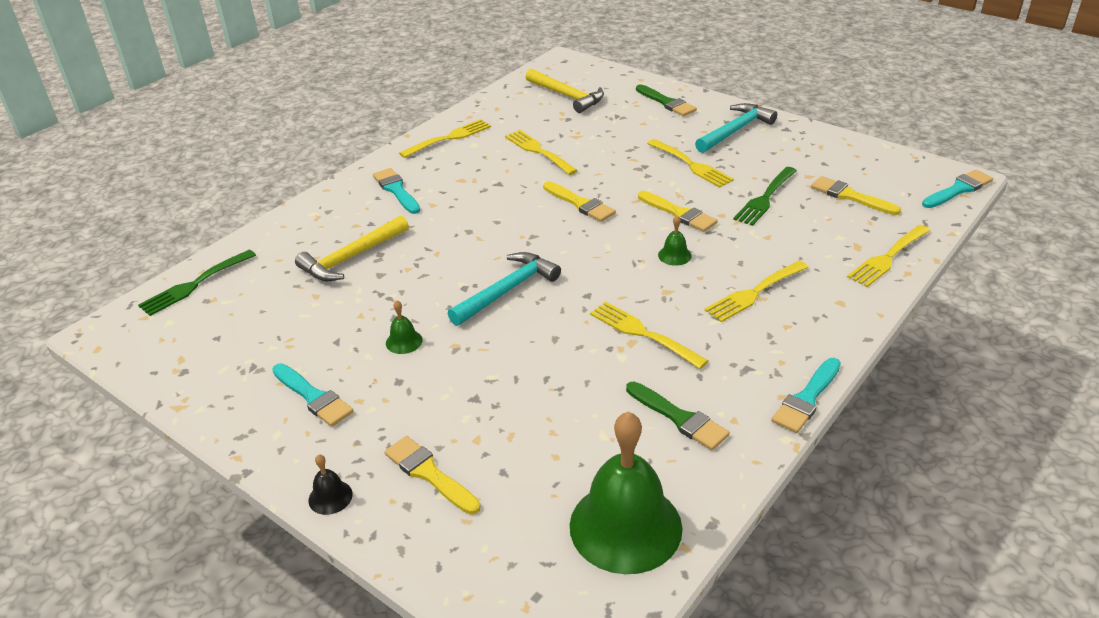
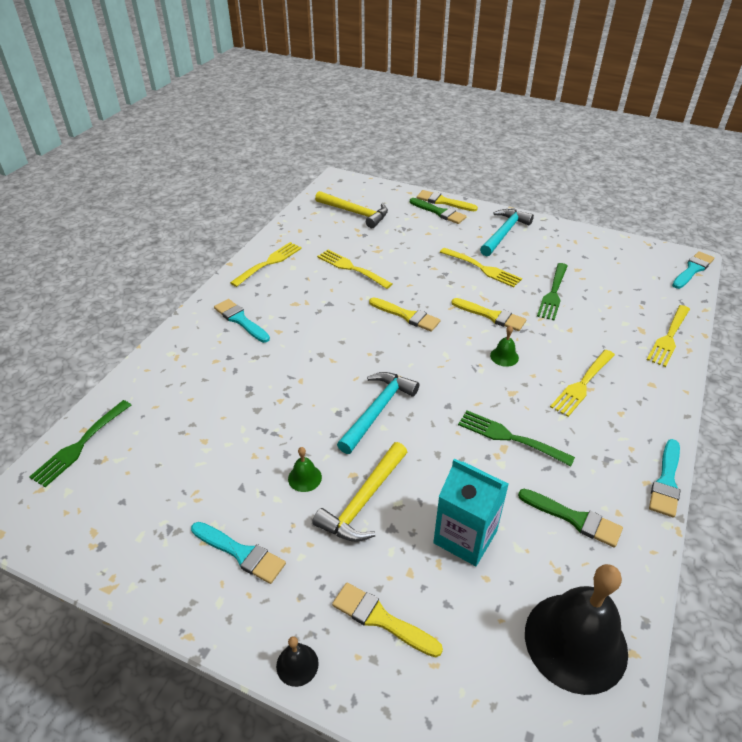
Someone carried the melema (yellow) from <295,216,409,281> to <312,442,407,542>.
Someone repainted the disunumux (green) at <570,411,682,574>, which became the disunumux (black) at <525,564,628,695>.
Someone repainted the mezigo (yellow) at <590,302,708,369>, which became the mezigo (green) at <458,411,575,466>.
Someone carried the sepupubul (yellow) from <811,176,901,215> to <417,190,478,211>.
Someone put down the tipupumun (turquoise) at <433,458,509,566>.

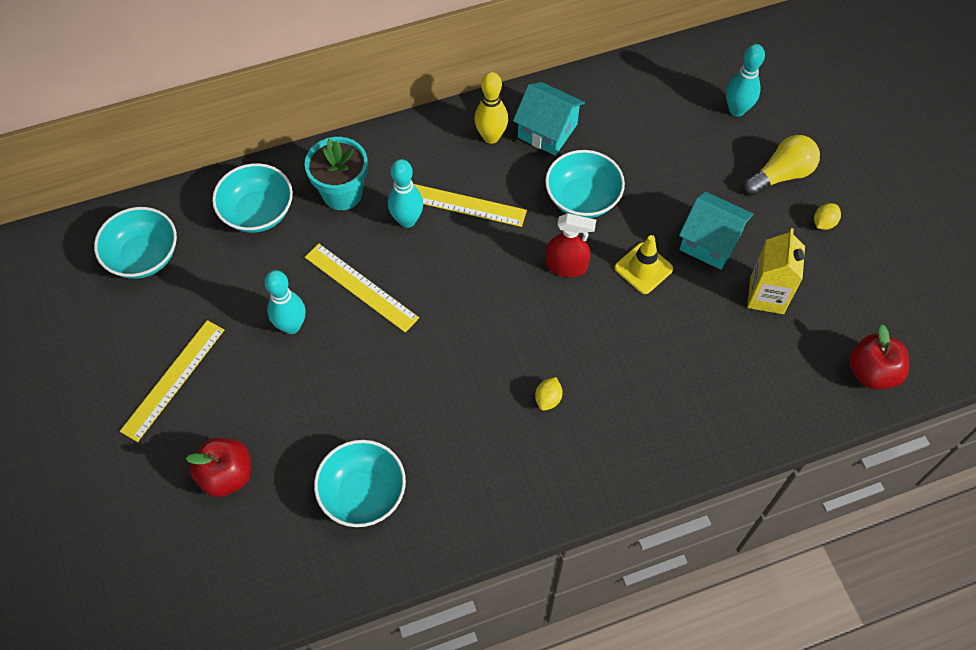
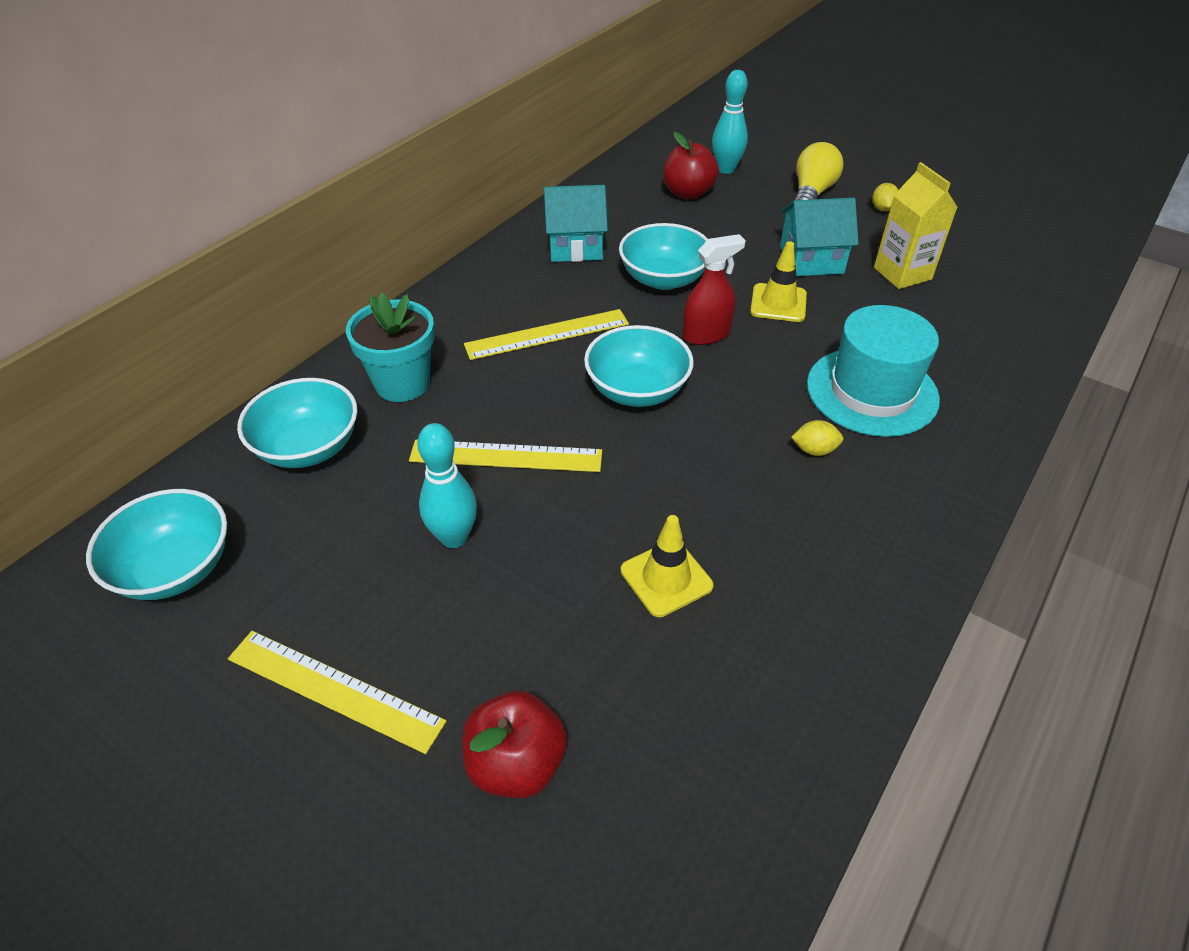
Someone rotated the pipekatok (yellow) at <120,320,224,442> by 60 degrees counterclockwise.
Someone carried the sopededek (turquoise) from <314,440,406,527> to <584,325,694,407>.
Someone took away the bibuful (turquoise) at <388,159,423,228>.
Someone took away the bibuful (yellow) at <474,72,508,144>.
Someone rotated the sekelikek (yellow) at <535,377,563,411> by 75 degrees counterclockwise.
Someone carried the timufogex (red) from <849,324,909,390> to <663,132,719,199>.
Someone put down the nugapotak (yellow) at <621,515,714,617>.
Someone put down the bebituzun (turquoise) at <807,305,940,437>.

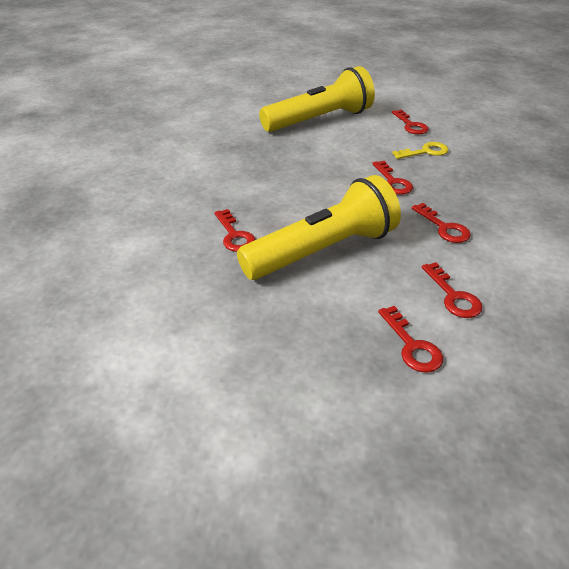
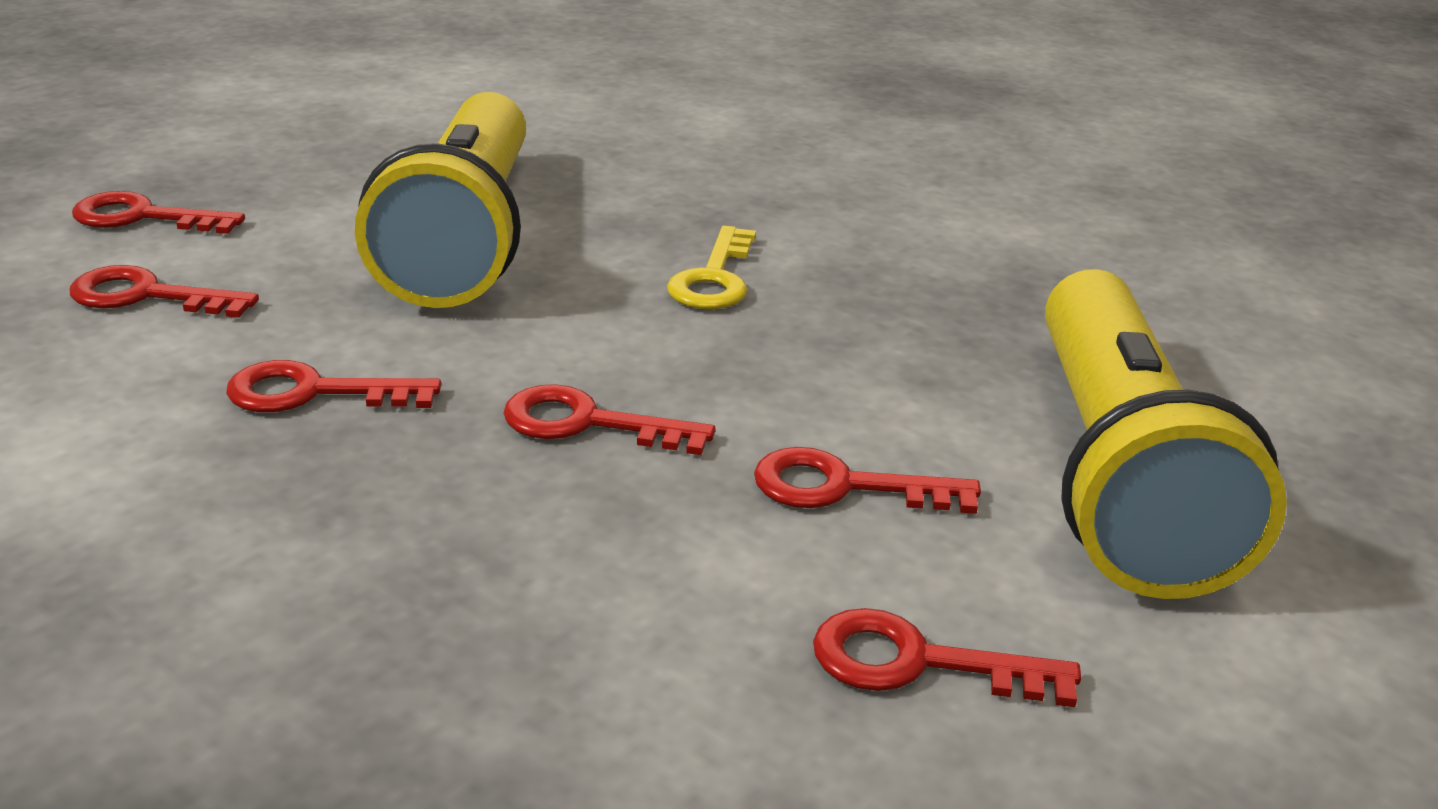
Someone carried the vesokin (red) from <214,209,255,252> to <754,447,981,514>.
Someone carried the vesokin (yellow) from <392,142,449,159> to <667,226,756,309>.

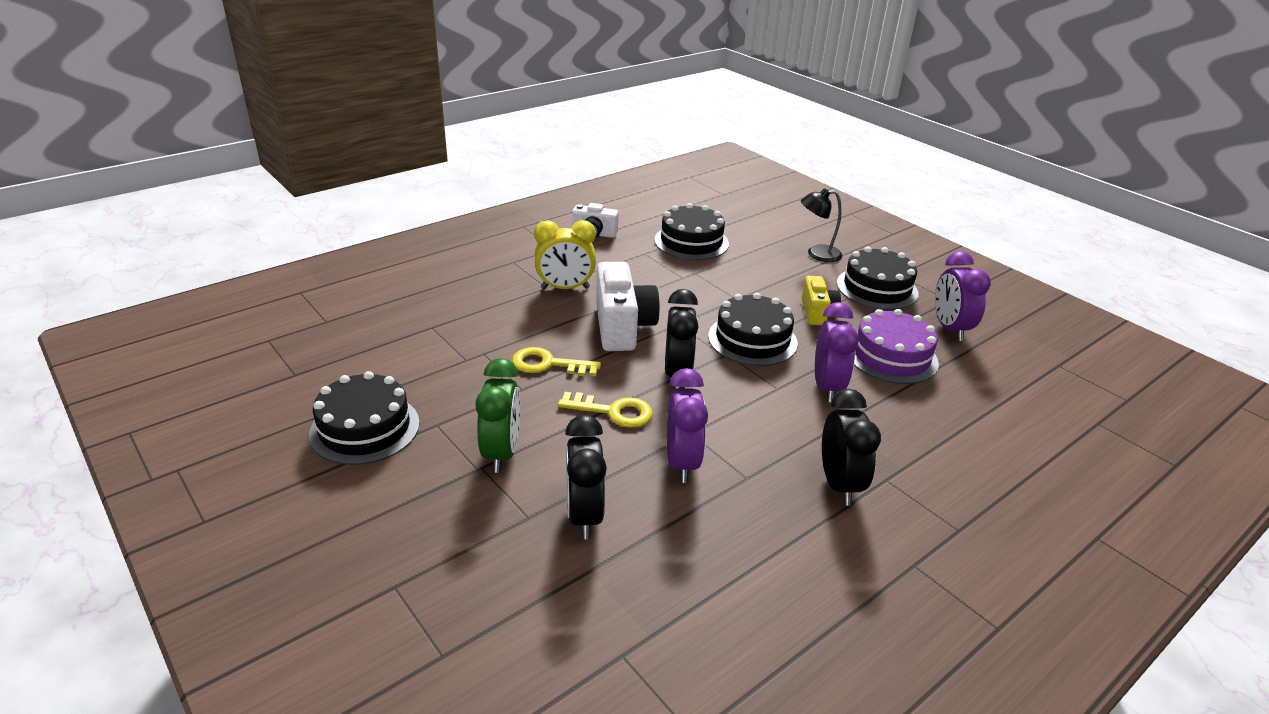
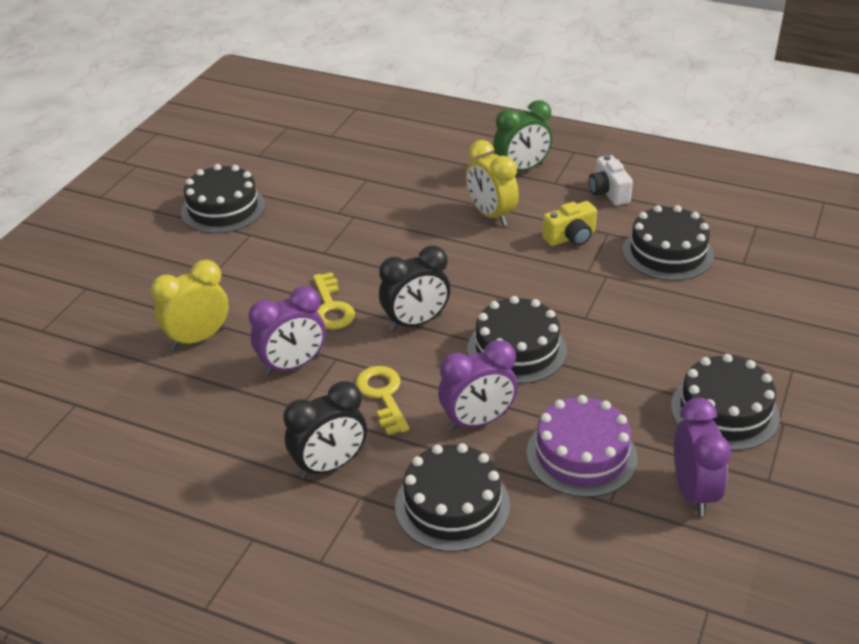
Someone carried the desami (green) from <475,358,520,473> to <493,100,552,171>.
Someone carried the vesokin (yellow) from <512,347,601,376> to <356,366,410,435>.
Someone repainted the desami (black) at <565,415,607,539>, which became the desami (yellow) at <151,260,229,349>.
Someone took away the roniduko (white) at <596,262,660,351>.
Someone took away the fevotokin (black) at <801,188,842,262>.
Someone carried the roniduko (yellow) from <802,276,841,325> to <542,201,597,246>.
Someone rotated the desami (purple) at <935,251,991,341> by 120 degrees clockwise.
Someone put down the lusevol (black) at <395,443,510,552>.

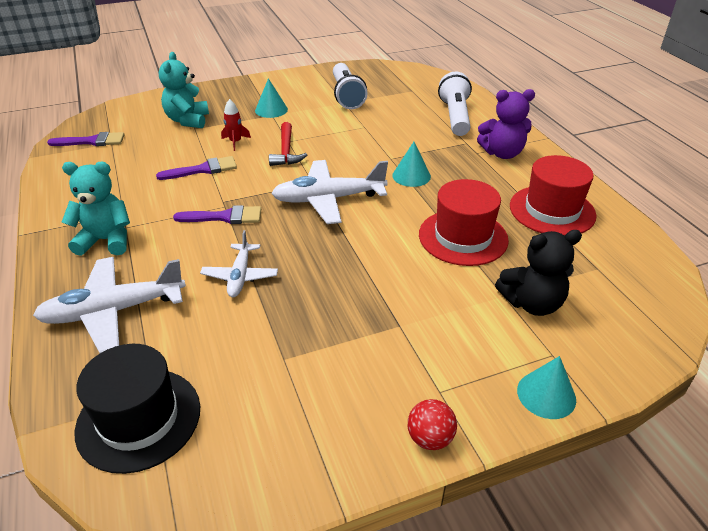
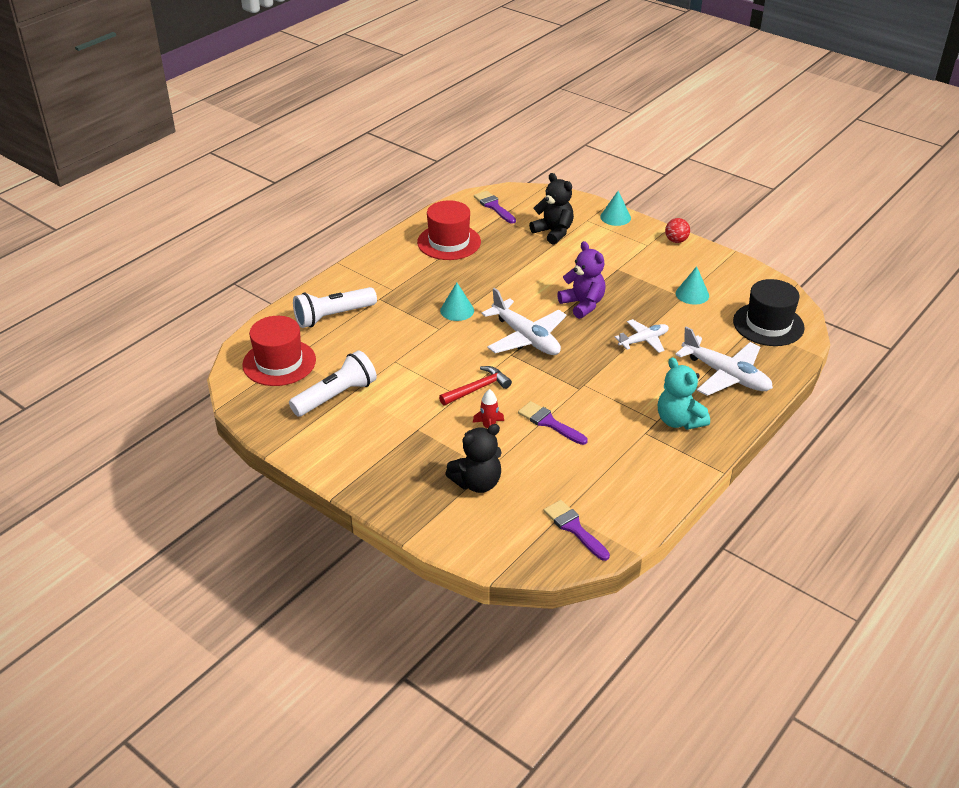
Someone repainted the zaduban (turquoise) at <159,52,209,128>, which became the zaduban (black) at <445,424,502,493>.
Someone carried the sepupubul (purple) from <173,205,261,224> to <474,191,516,224>.
Someone carried the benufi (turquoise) from <255,78,288,118> to <676,266,709,305>.
Someone carried the bebituzun (red) from <419,179,509,266> to <242,316,316,386>.
Someone carried the zaduban (purple) from <477,89,535,159> to <557,241,606,319>.

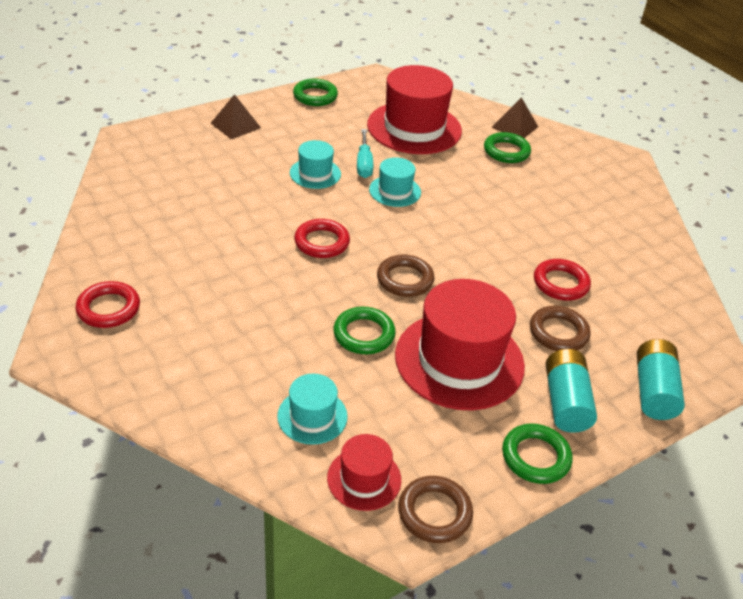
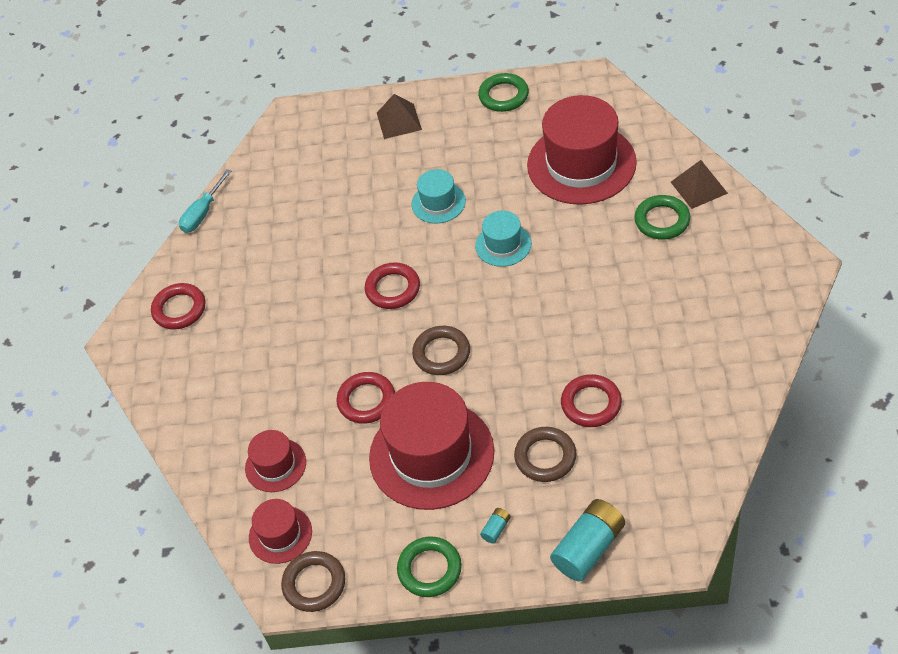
Someone repainted the bebituzun (turquoise) at <277,374,348,445>, which became the bebituzun (red) at <245,430,306,492>.
Someone repainted the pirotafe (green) at <333,307,396,354>, which became the pirotafe (red) at <336,372,395,424>.
Someone carried the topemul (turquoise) from <357,129,373,178> to <179,169,231,233>.
Someone scaled the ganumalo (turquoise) at <546,349,597,433> by 0.44.

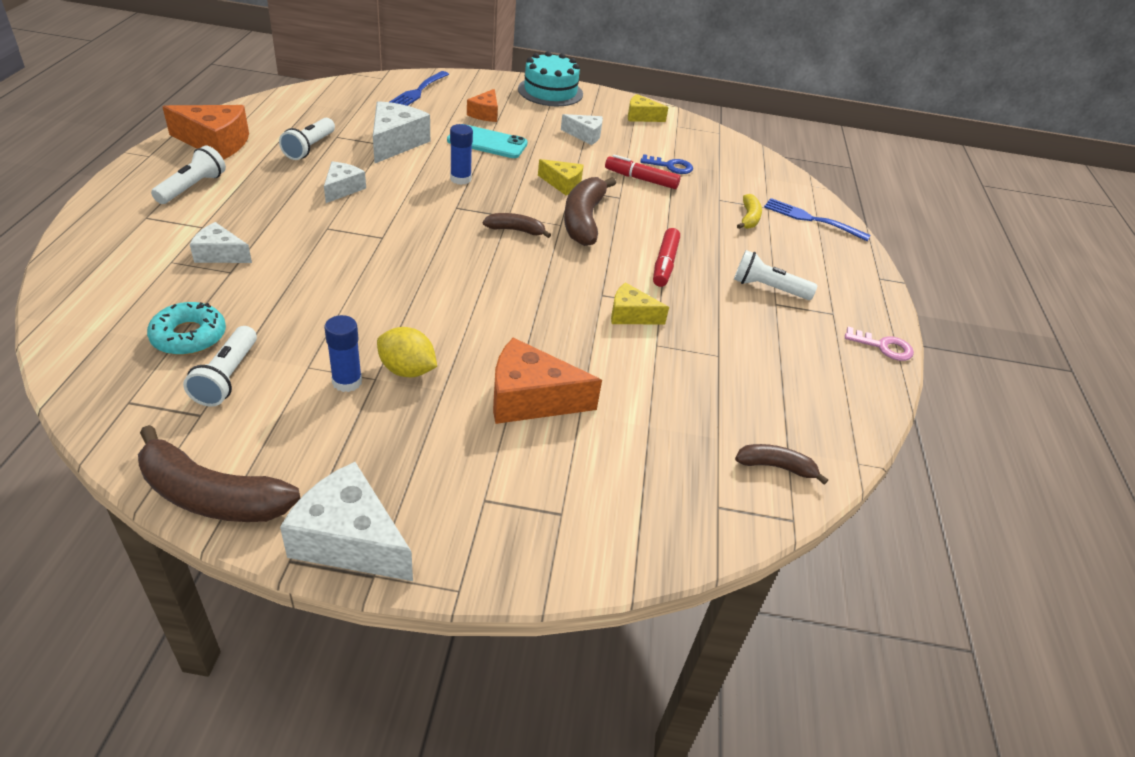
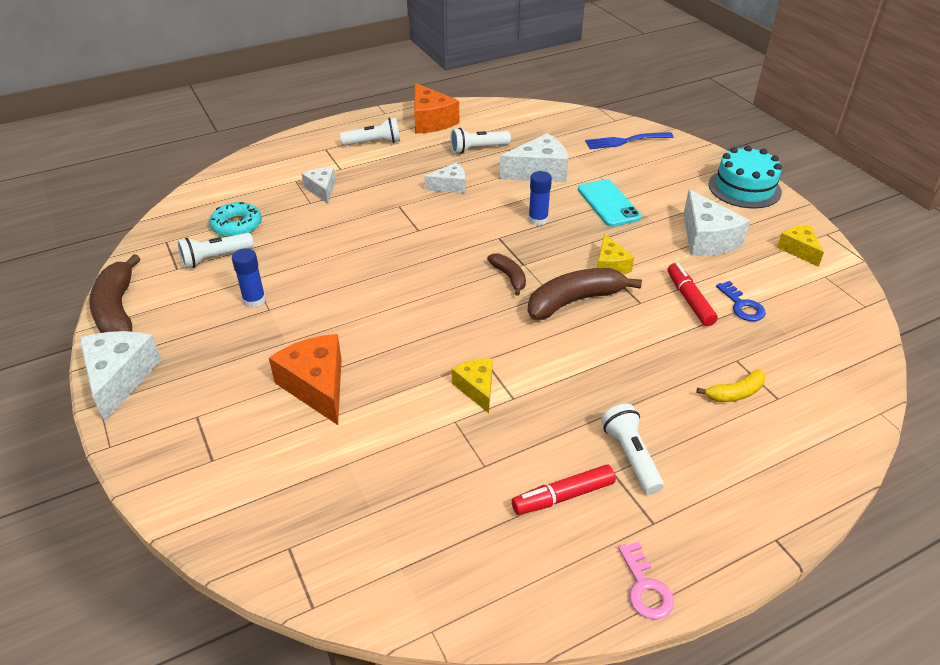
Someone took away the sekelikek (yellow) at <377,327,437,377>.
Someone took away the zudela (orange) at <467,89,498,122>.
Someone scaled the zudela (white) at <561,114,603,145> by 1.66.
Someone carried the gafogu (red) from <653,228,680,287> to <512,465,616,515>.
Someone took away the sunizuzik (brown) at <735,444,828,485>.
Someone took away the mezigo (blue) at <764,198,871,241>.

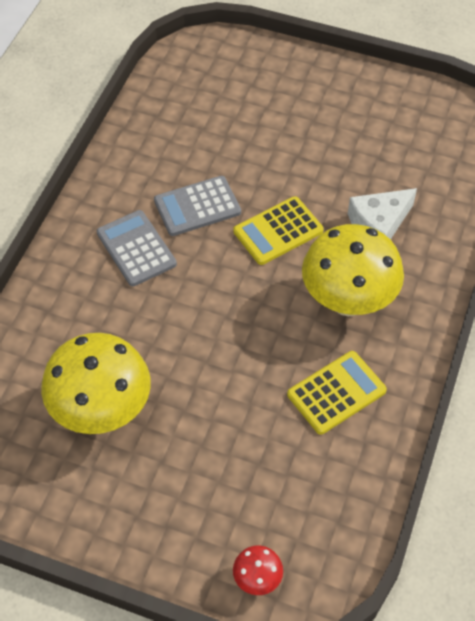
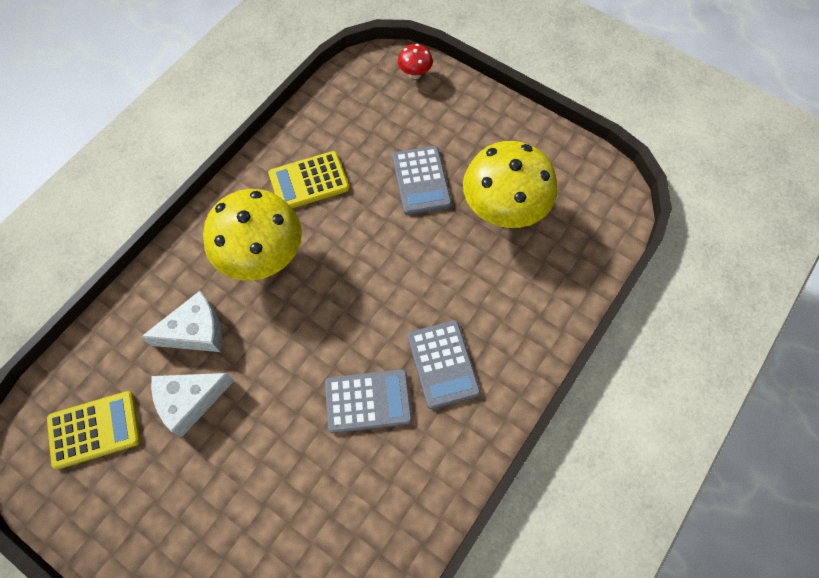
Someone carried the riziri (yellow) from <233,196,324,265> to <47,391,140,469>.
Someone put down the zudela (white) at <151,373,234,437>.
Someone put down the riziri (grey) at <392,146,452,215>.

